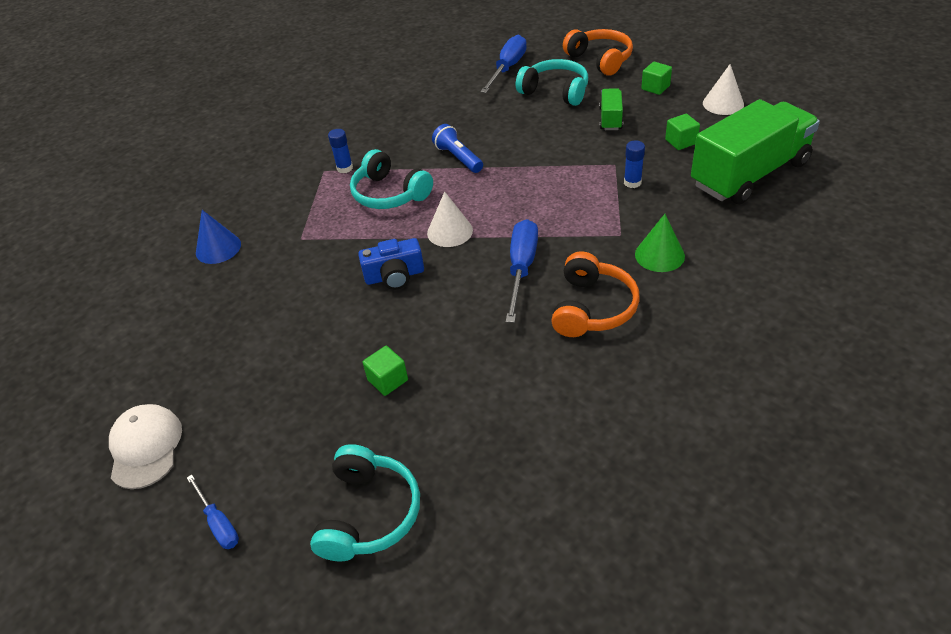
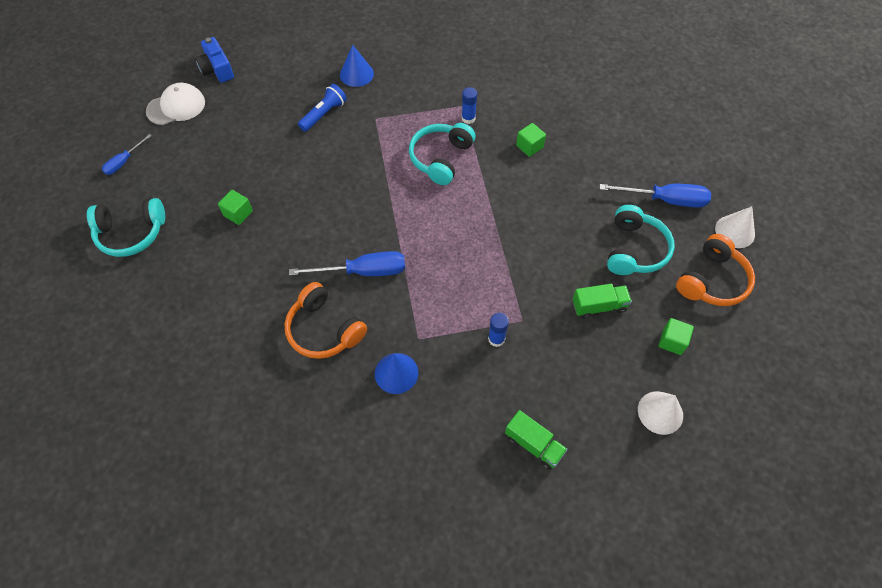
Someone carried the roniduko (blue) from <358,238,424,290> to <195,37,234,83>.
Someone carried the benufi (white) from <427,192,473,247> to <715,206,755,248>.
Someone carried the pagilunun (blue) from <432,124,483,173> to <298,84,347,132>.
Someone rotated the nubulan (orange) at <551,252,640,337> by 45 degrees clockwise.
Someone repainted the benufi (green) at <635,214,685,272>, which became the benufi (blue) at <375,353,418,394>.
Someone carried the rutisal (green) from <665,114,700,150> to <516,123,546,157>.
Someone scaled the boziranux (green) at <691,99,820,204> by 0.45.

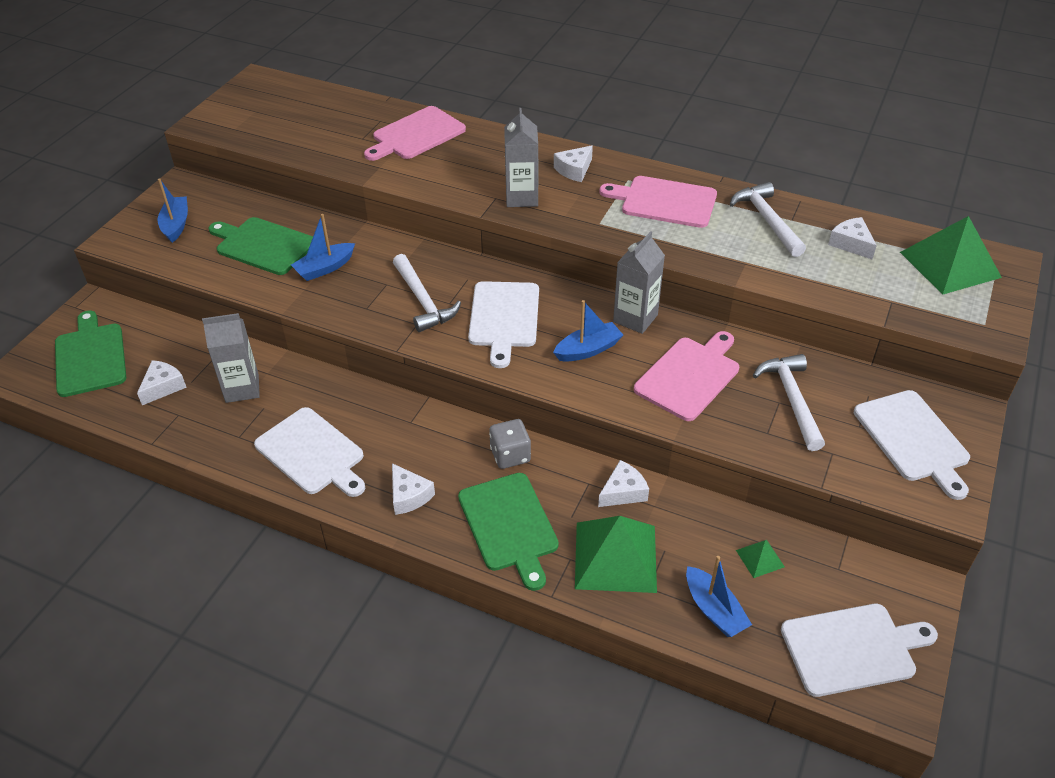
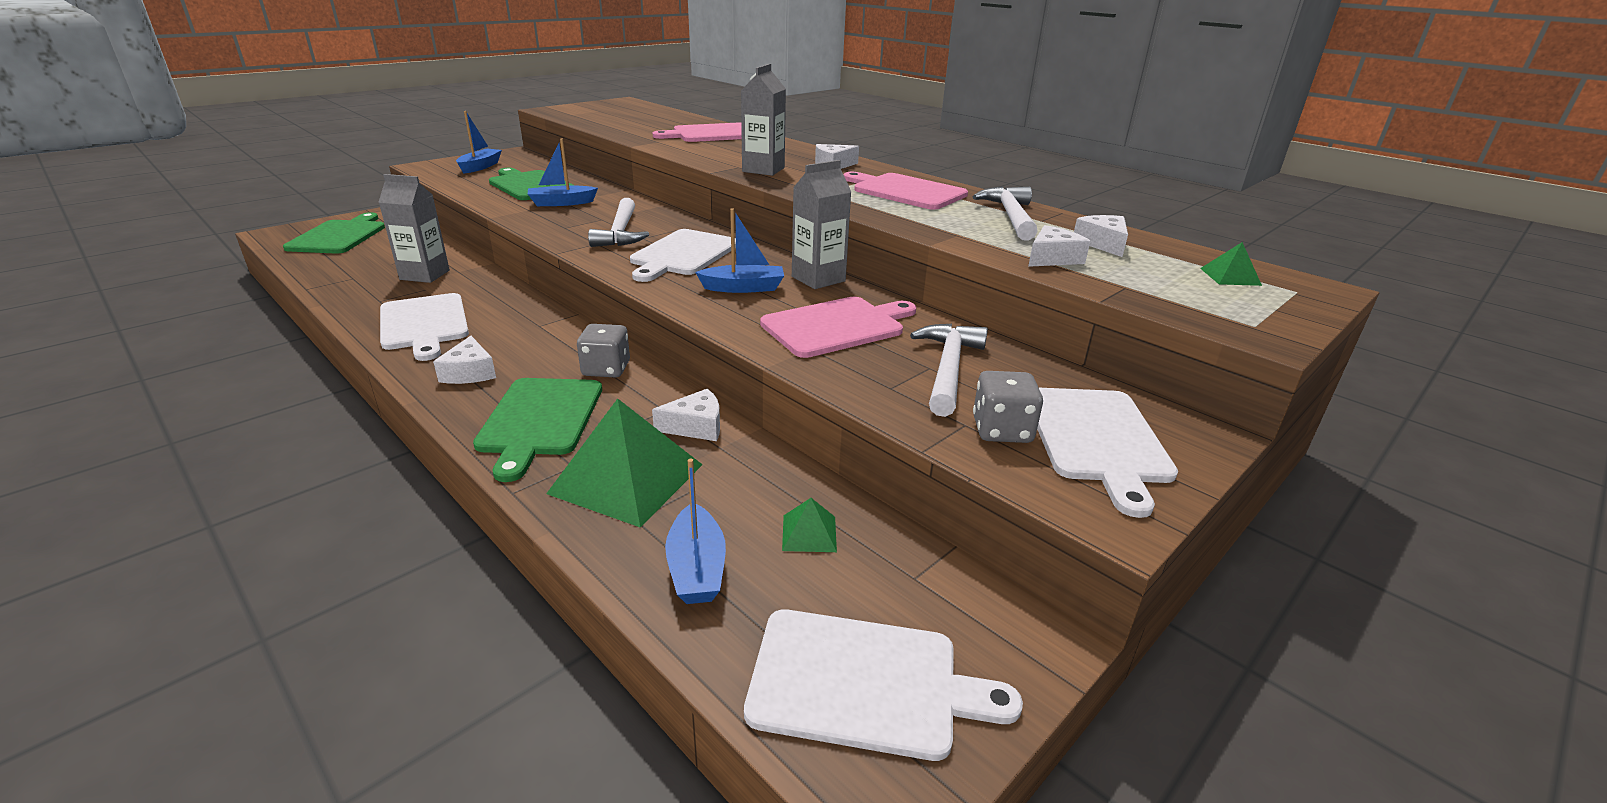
Someone carried the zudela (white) from <137,360,187,405> to <1028,225,1090,267>.
Someone scaled the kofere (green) at <900,216,1002,295> by 0.45.
Someone put down the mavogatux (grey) at <973,371,1043,443>.

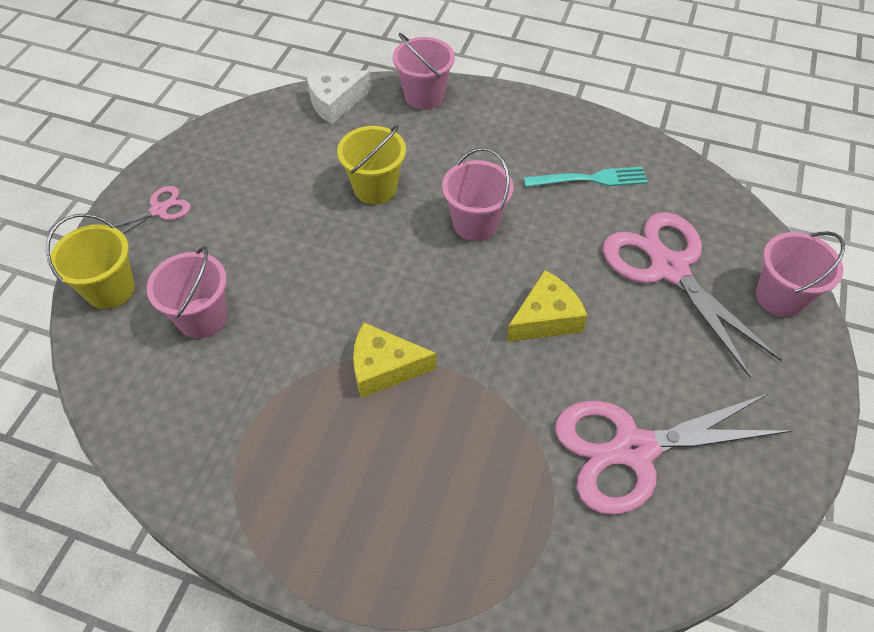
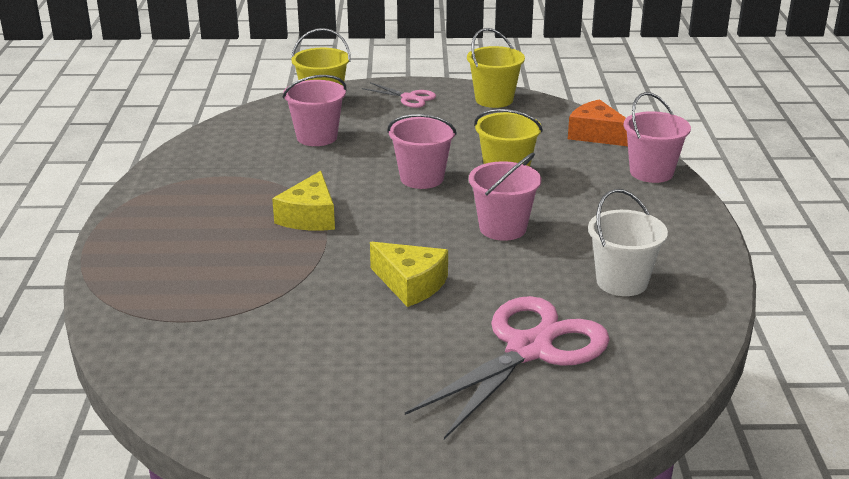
Someone repainted the zudela (white) at <307,70,372,124>, which became the zudela (orange) at <568,99,628,146>.
Someone rotated the zudela (yellow) at <353,323,436,398> by 150 degrees counterclockwise.
Someone swapped the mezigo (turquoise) at <524,167,648,187> for the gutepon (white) at <588,189,668,296>.
Someone took away the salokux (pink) at <555,393,791,515>.
Someone carried the gutepon (pink) from <756,231,845,317> to <387,114,457,189>.
Someone put down the gutepon (yellow) at <467,28,525,108>.

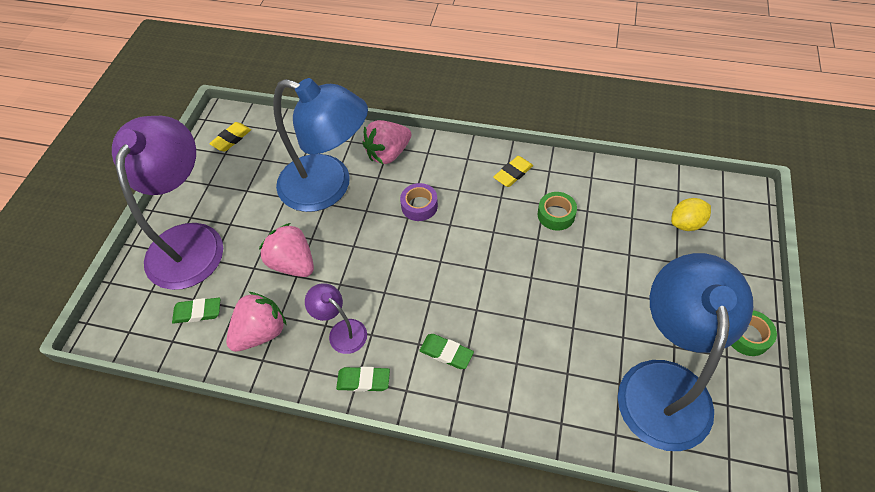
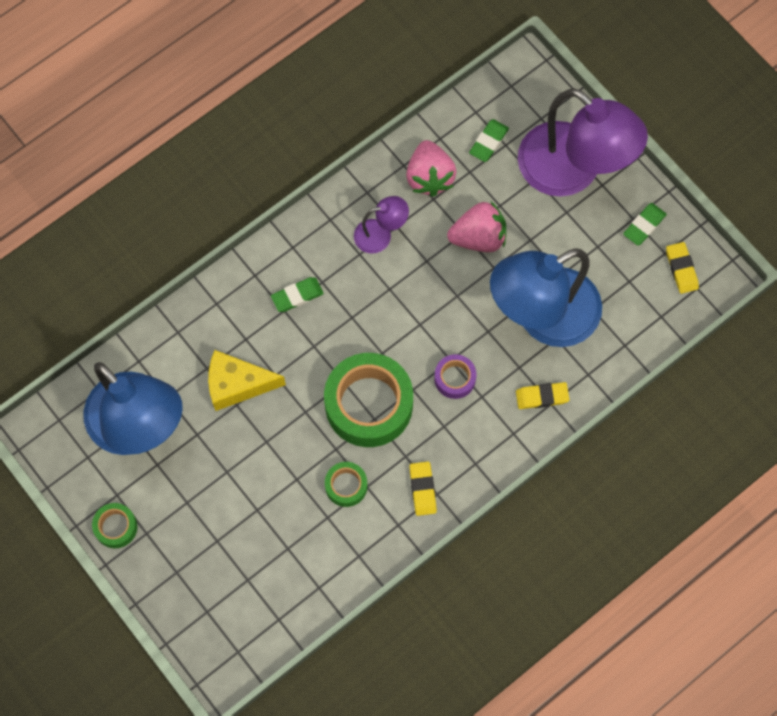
Someone carried the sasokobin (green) from <336,367,390,392> to <623,203,667,246>.
Someone swapped the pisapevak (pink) at <362,120,412,164> for the sasokobin (yellow) at <516,382,570,409>.
Someone took away the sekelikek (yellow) at <671,198,711,231>.
Someone put down the zudela (yellow) at <208,350,286,411>.
Someone put down the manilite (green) at <324,353,413,447>.

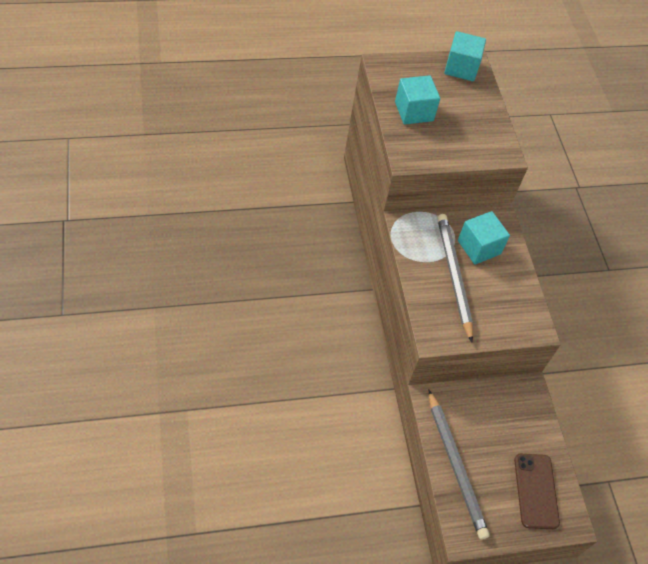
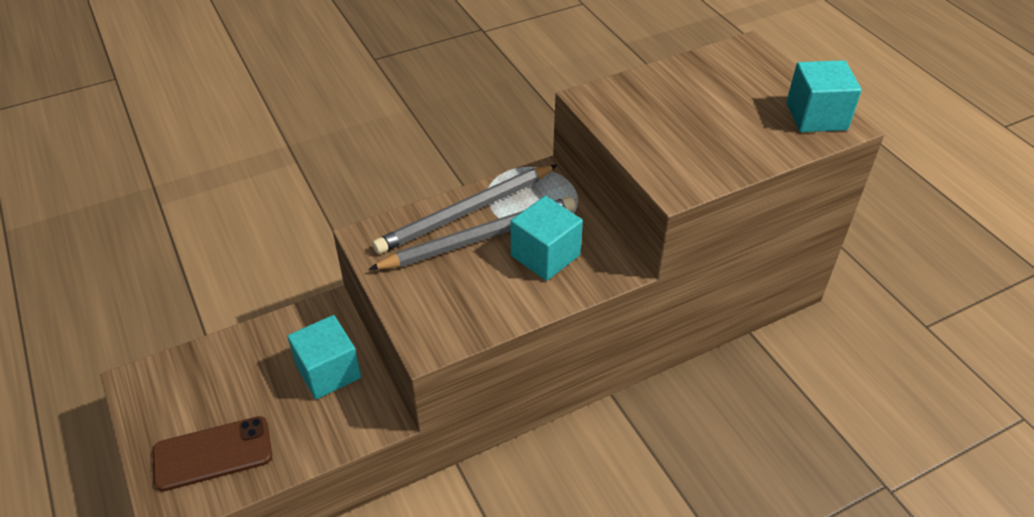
Someone carried the rutisal (turquoise) from <395,75,440,125> to <287,315,361,399>.
Someone carried the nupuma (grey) from <429,390,489,540> to <372,165,557,254>.

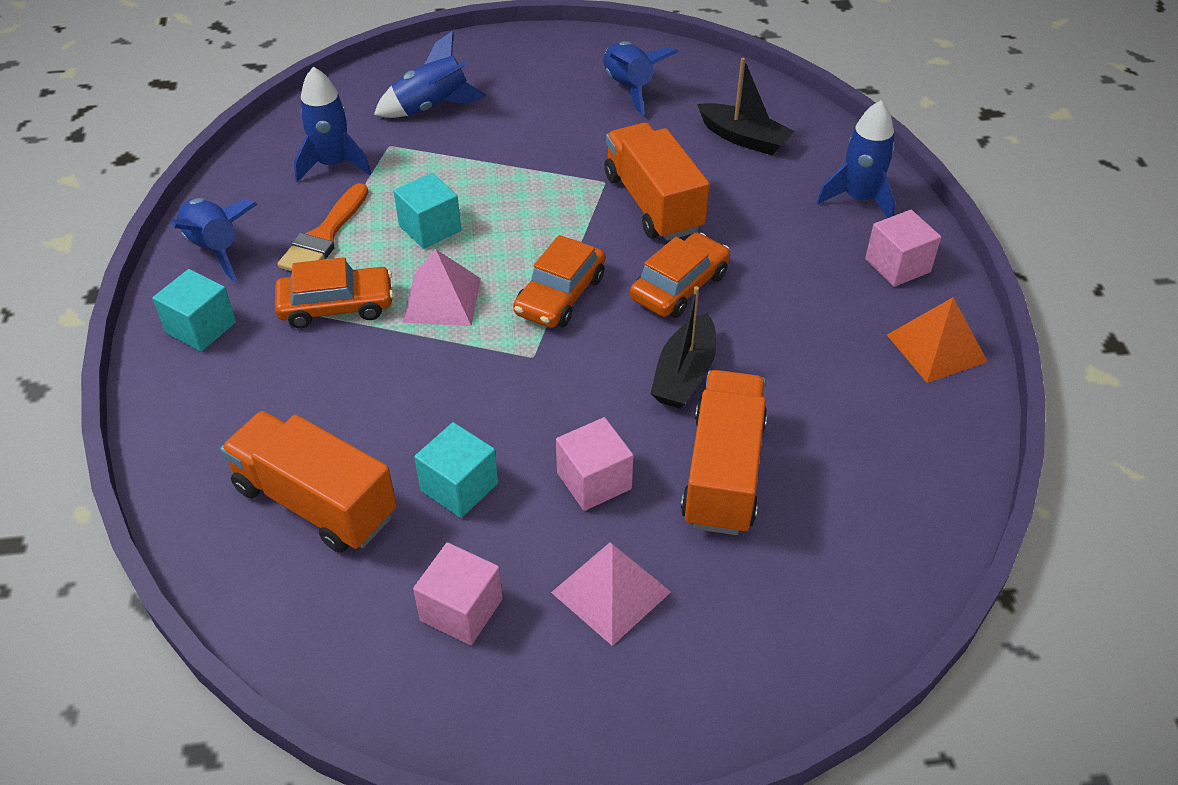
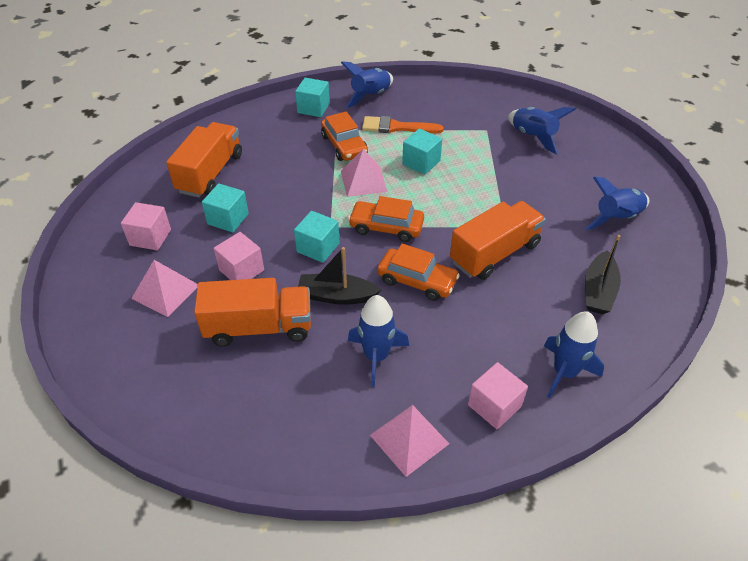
Someone carried the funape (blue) from <294,67,372,182> to <348,295,409,387>.
Someone repainted the kofere (orange) at <887,297,988,383>, which became the kofere (pink) at <370,405,449,477>.
Someone put down the rutisal (turquoise) at <294,211,340,263>.

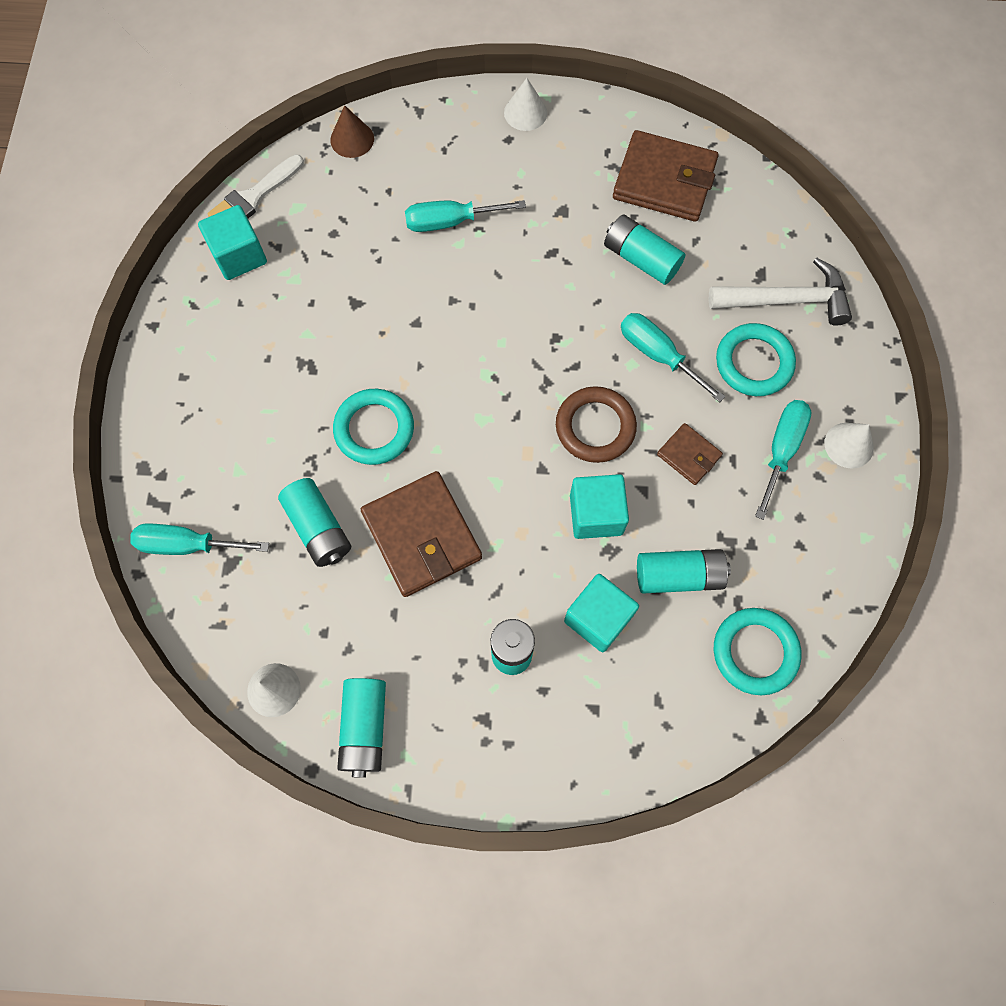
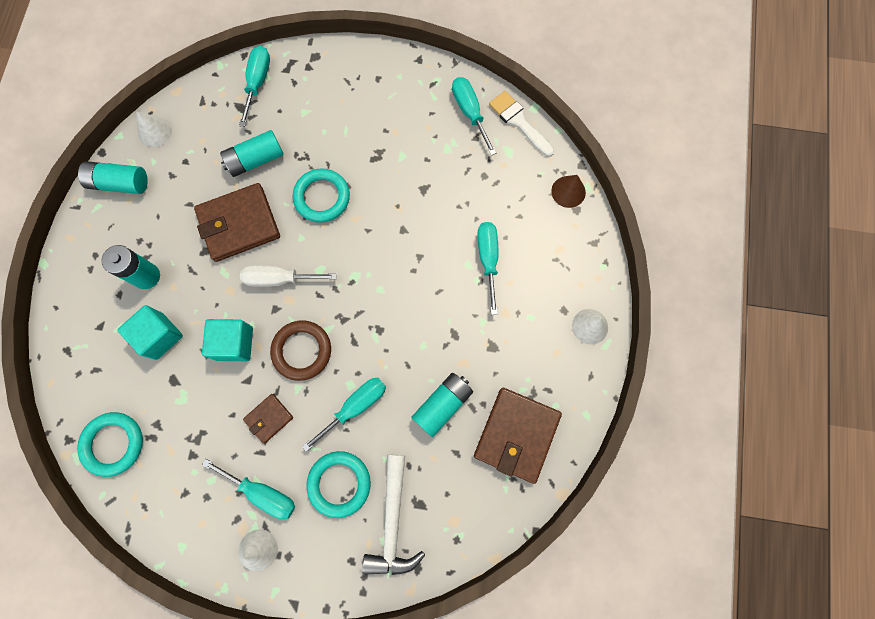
Someone swapped the rutisal (turquoise) at <198,205,267,280> for the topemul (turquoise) at <452,77,497,156>.
Someone took away the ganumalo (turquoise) at <637,549,731,594>.
Someone put down the topemul (white) at <240,265,337,287>.

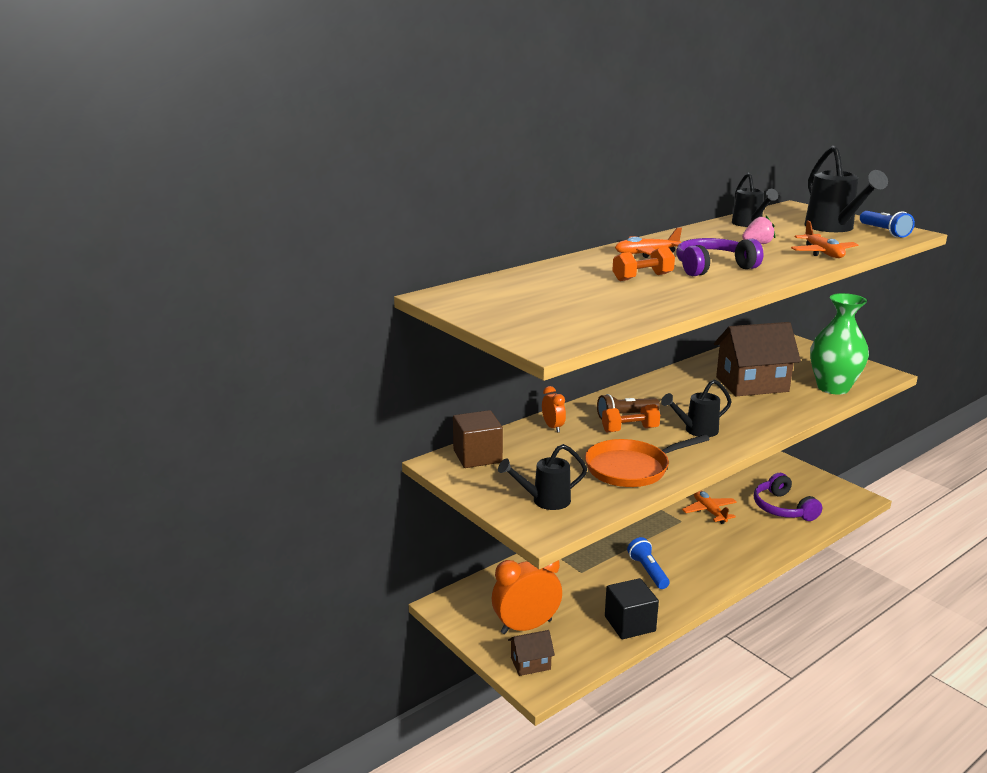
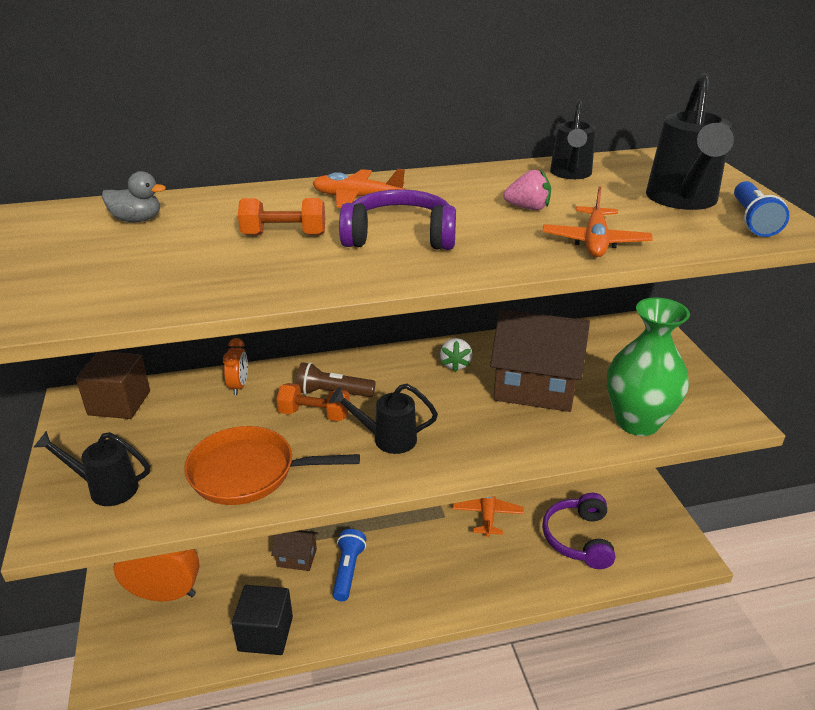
Someone carried the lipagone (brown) from <508,630,555,676> to <271,530,318,571>.
Someone put down the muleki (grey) at <102,171,166,222>.
Someone put down the pisapevak (white) at <440,338,472,372>.

